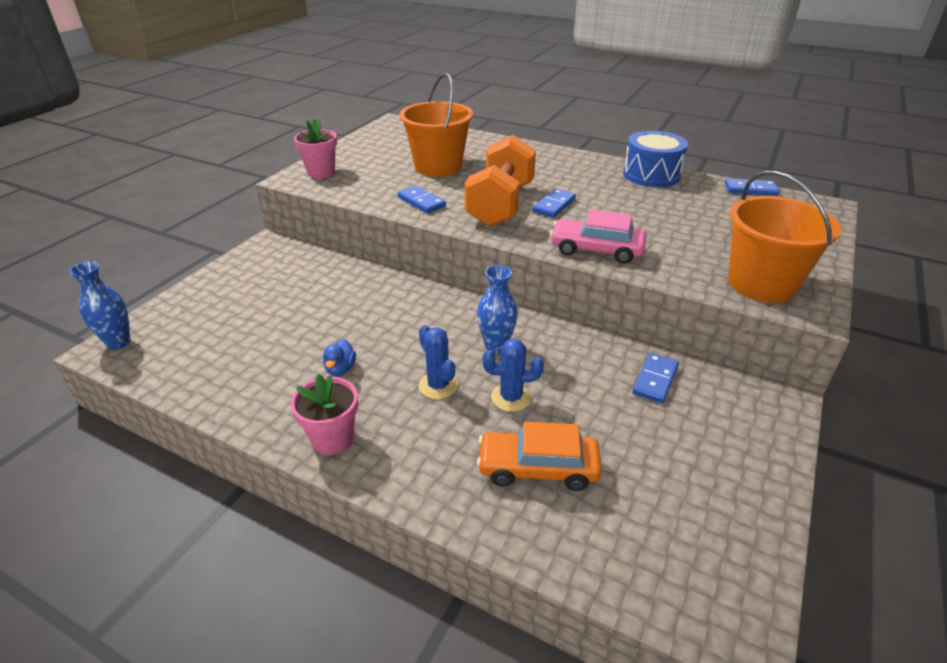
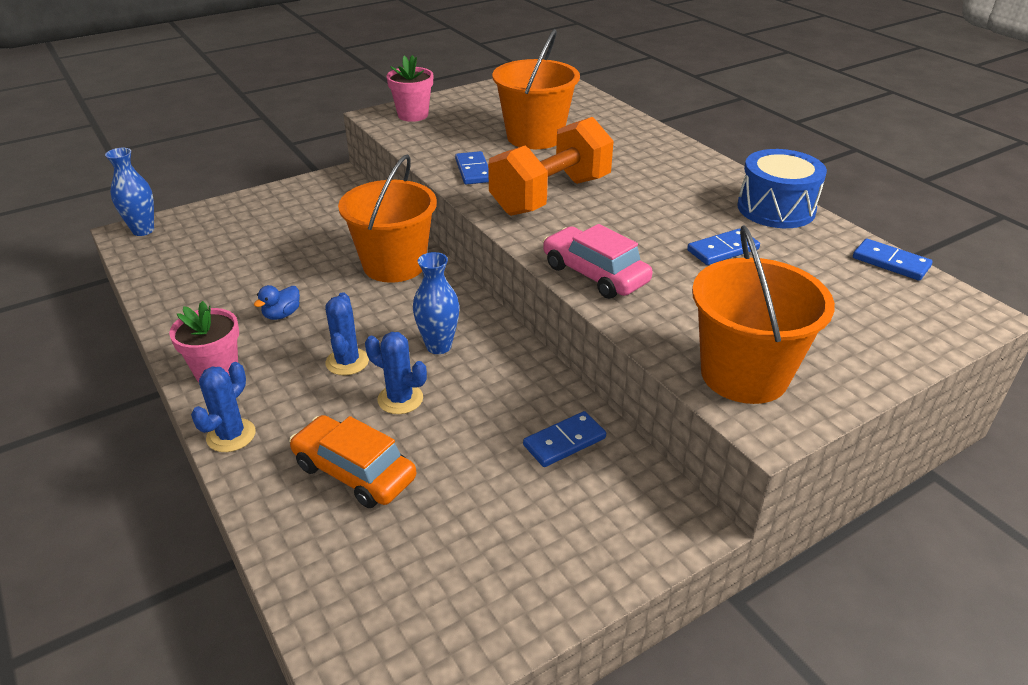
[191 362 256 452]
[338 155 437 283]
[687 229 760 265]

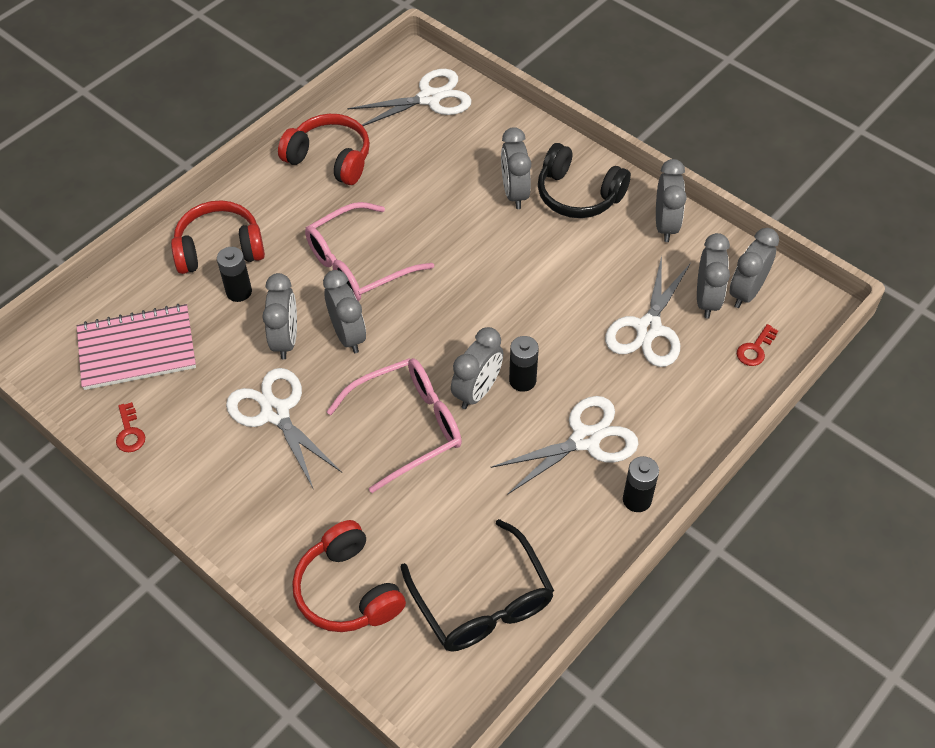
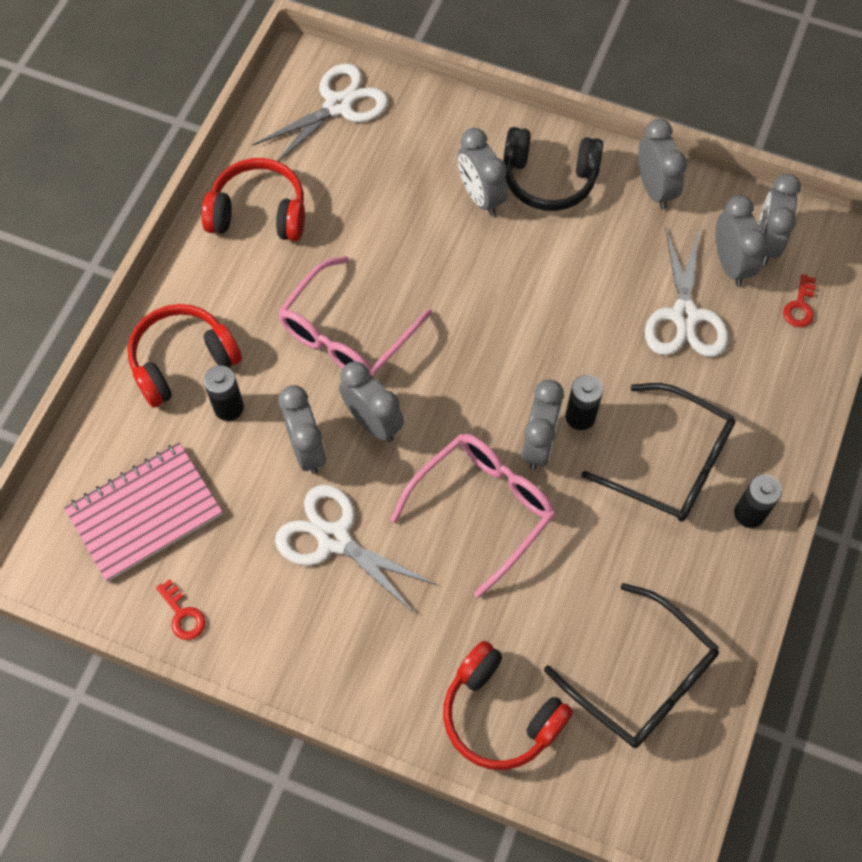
[582 383 735 522]

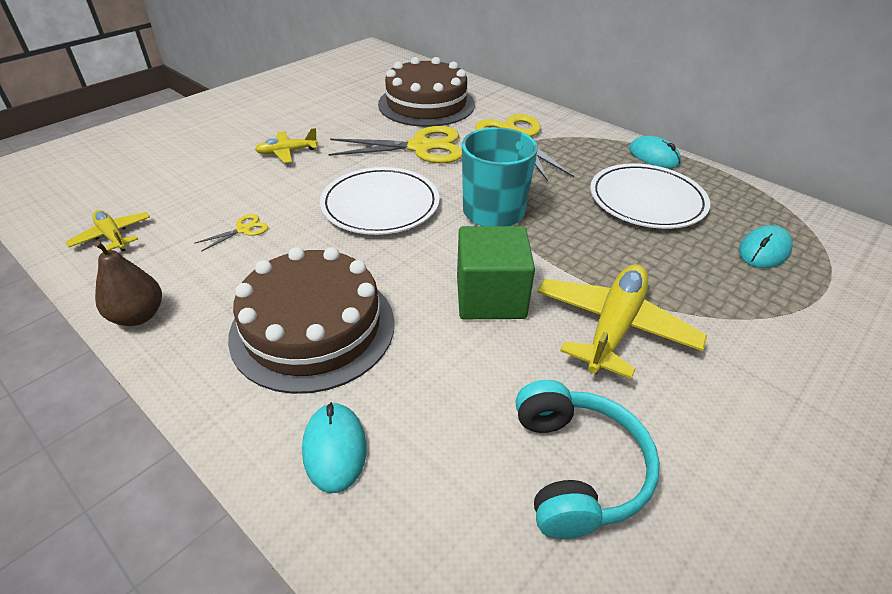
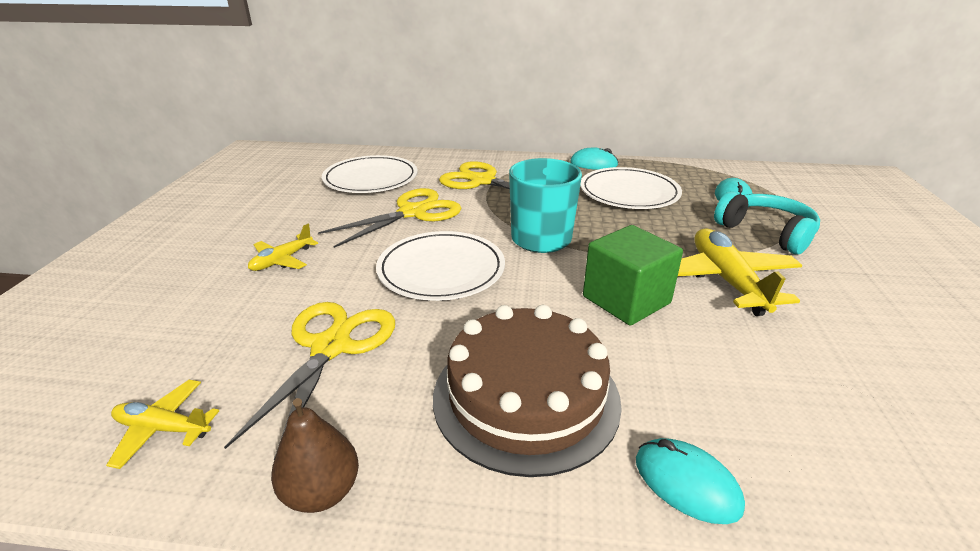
[224 302 395 460]
[322 155 418 193]
[714 191 820 255]

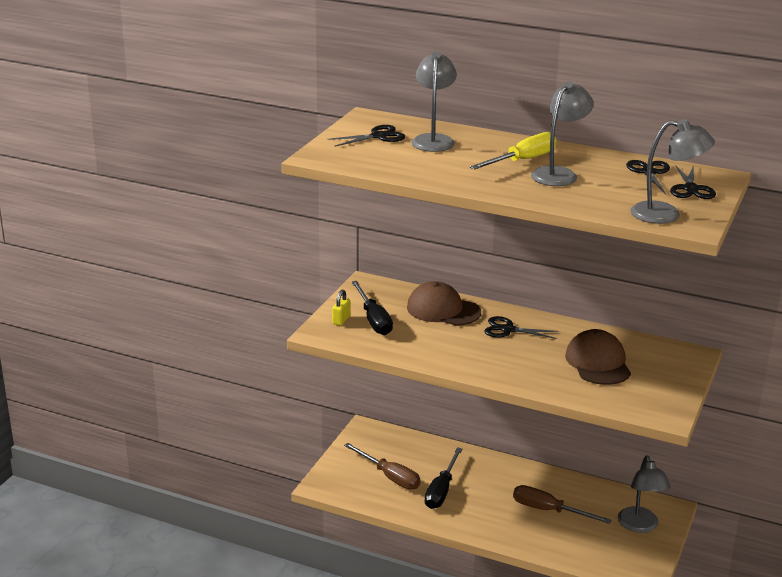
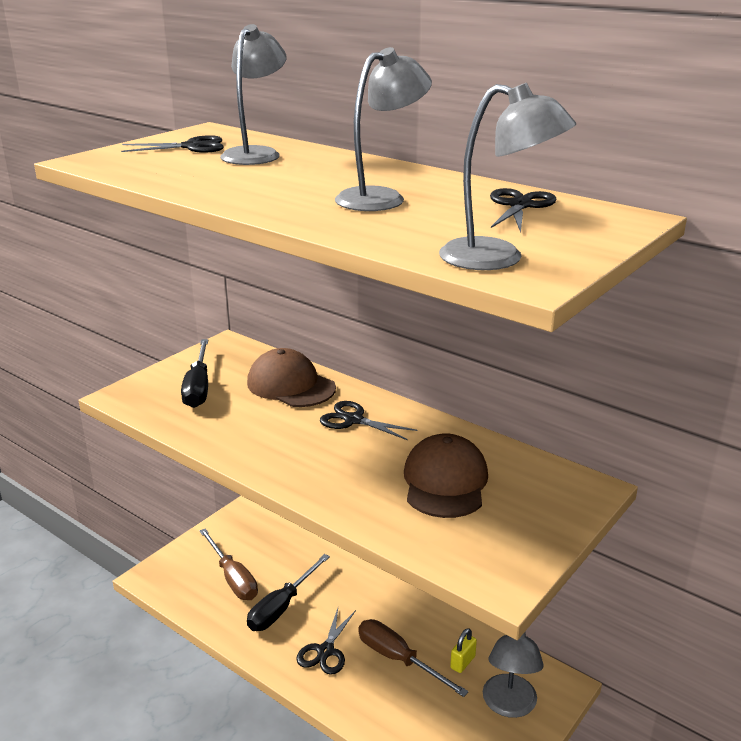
[296 608 356 675]
[450 628 477 673]
[470 132 556 170] (first image)

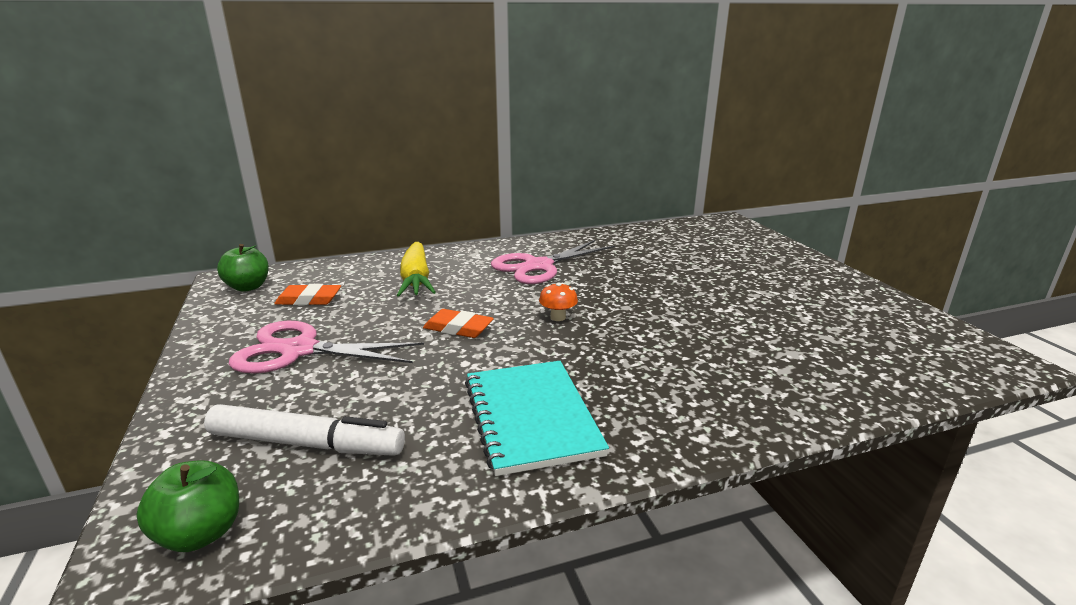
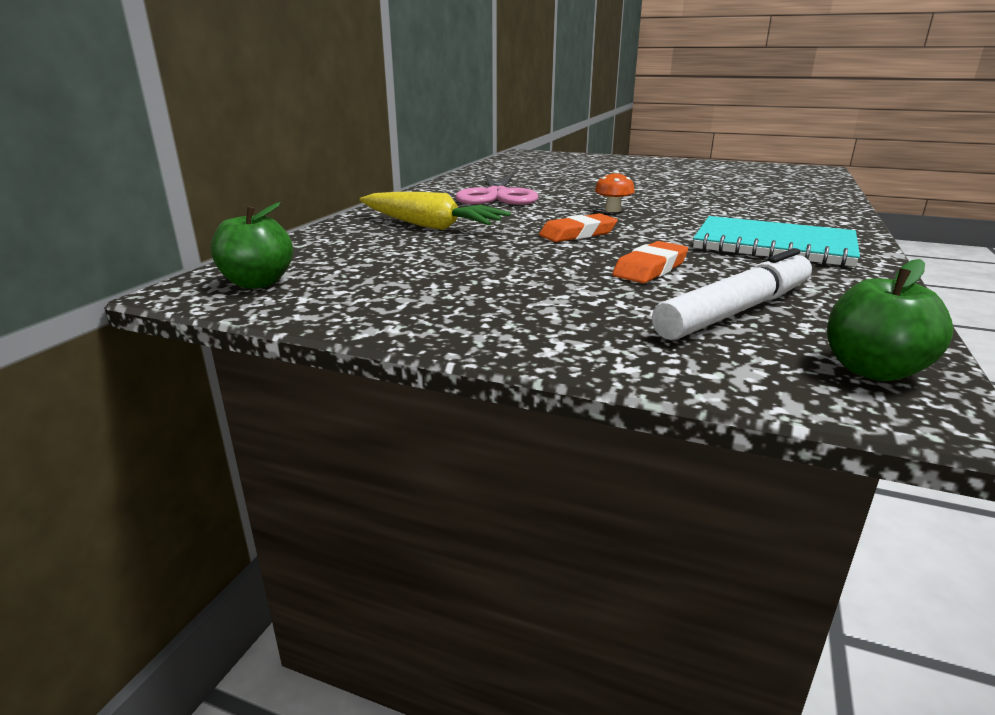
[612 241 688 283]
[229 321 424 374] (first image)

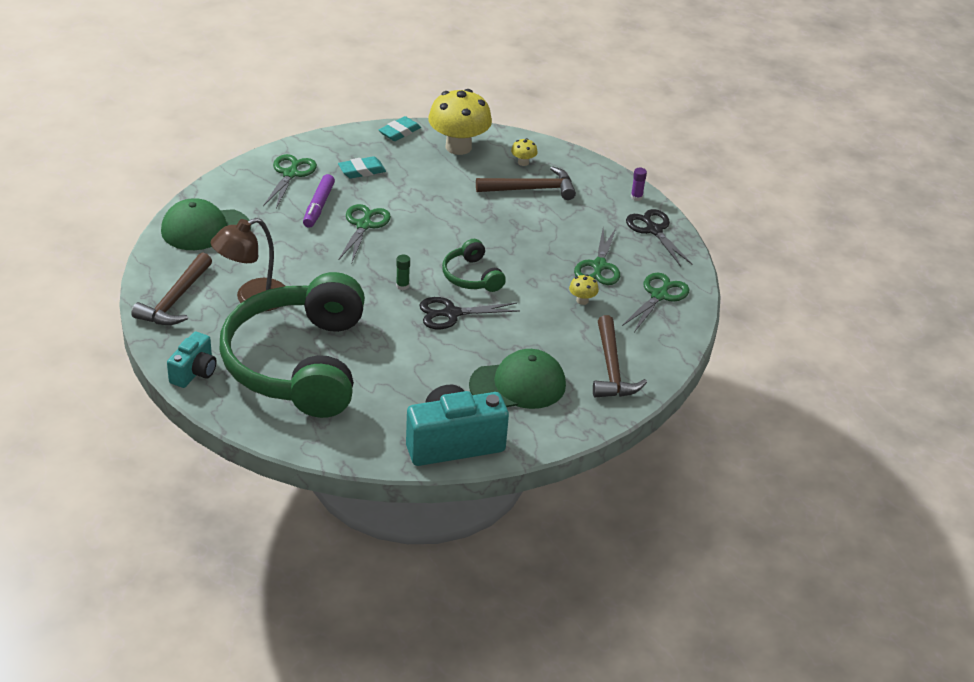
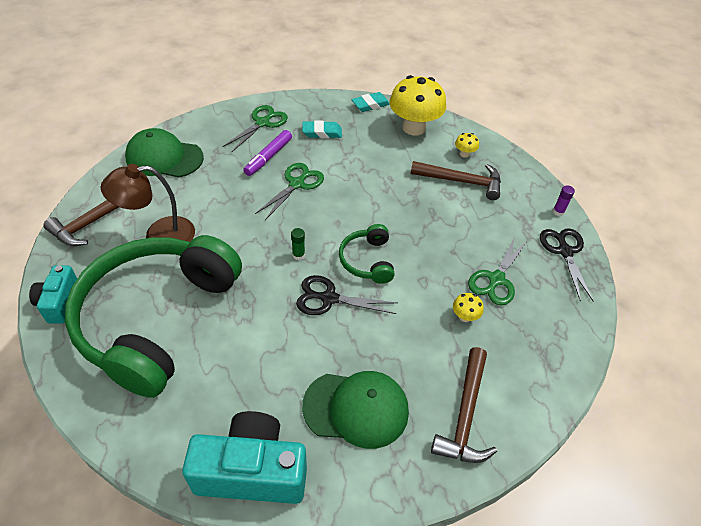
[29 265 77 324]
[622 273 690 332] (first image)

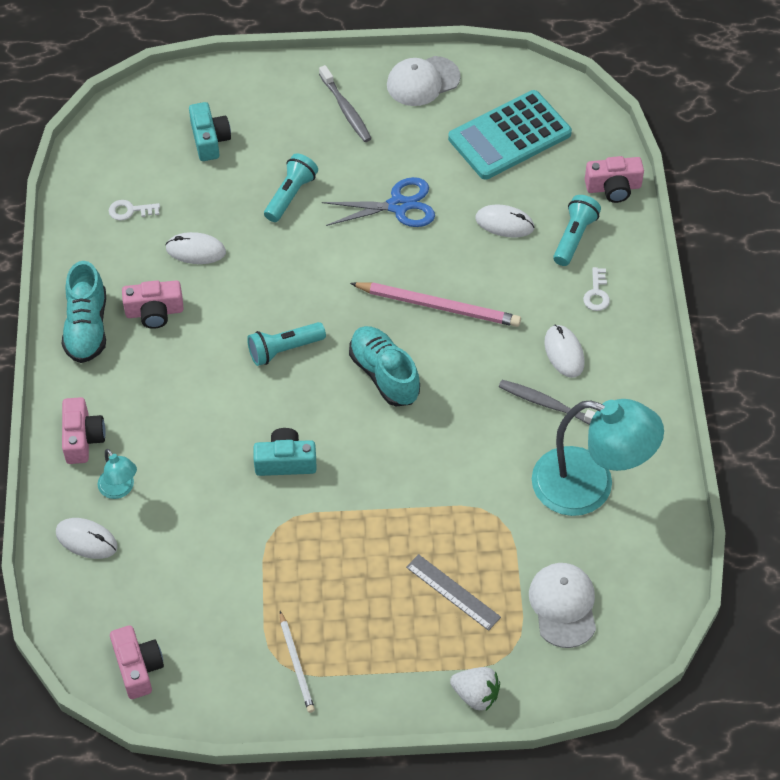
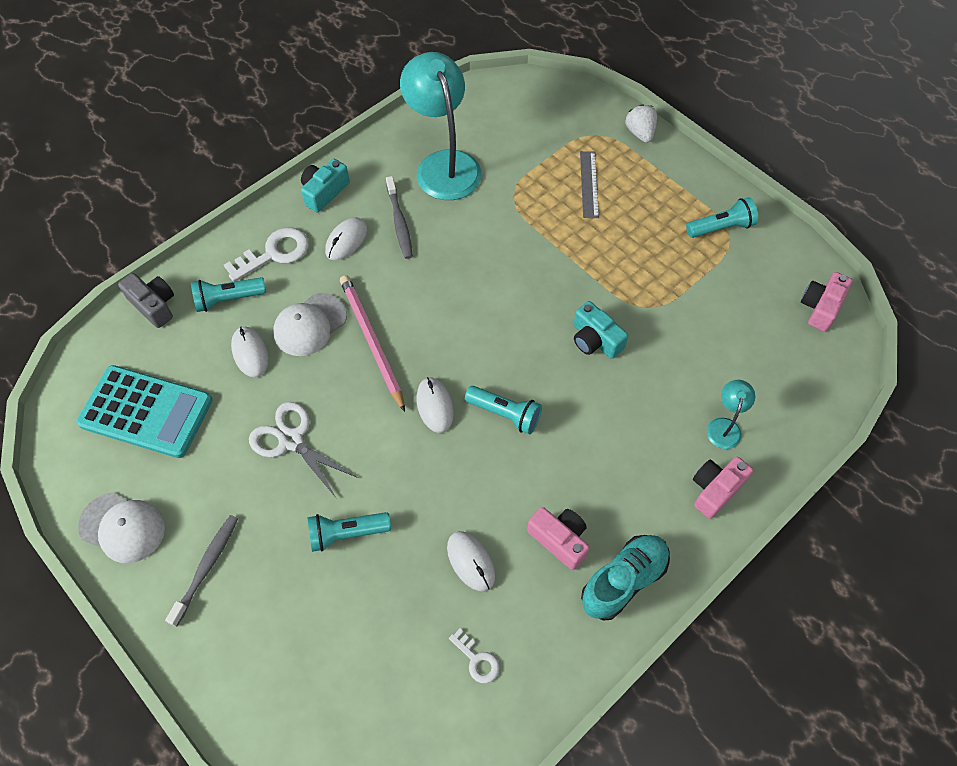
[118 273 174 328]
[224 227 309 282]
[249 402 358 499]
[273 293 347 356]
[301 159 350 212]
[417 377 454 433]
[686 197 758 238]
[349 326 420 406] (first image)

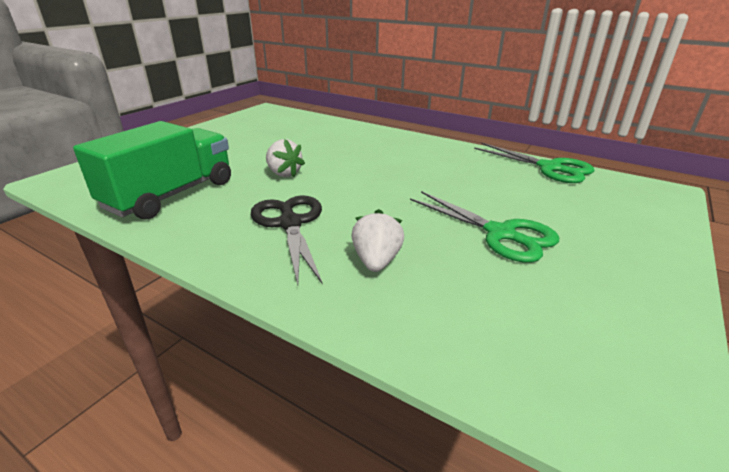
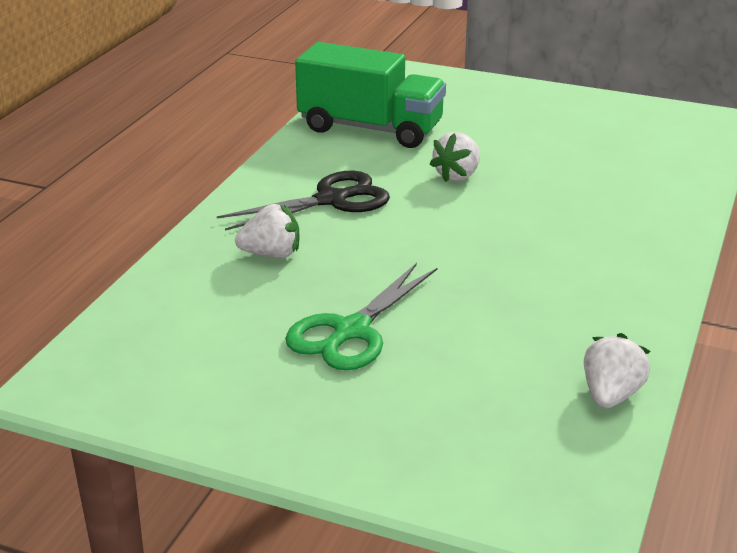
[584 333 650 408]

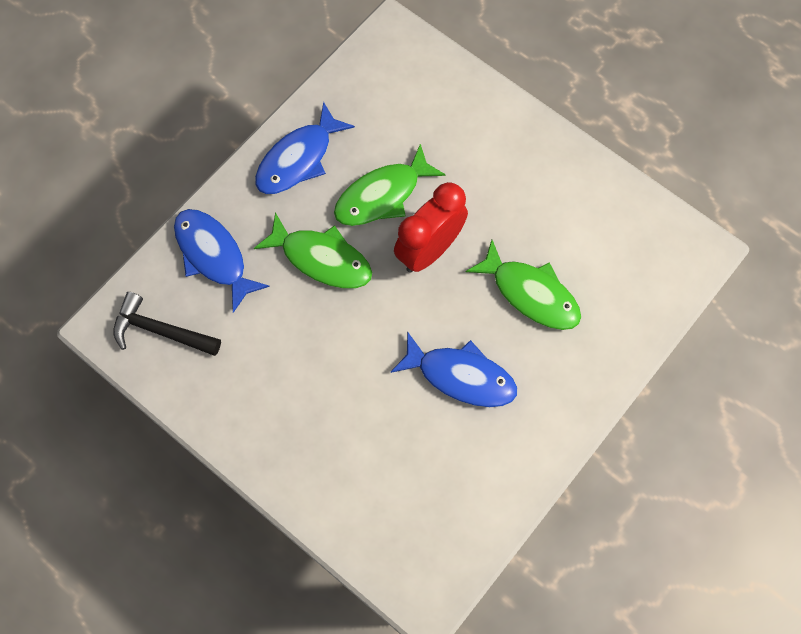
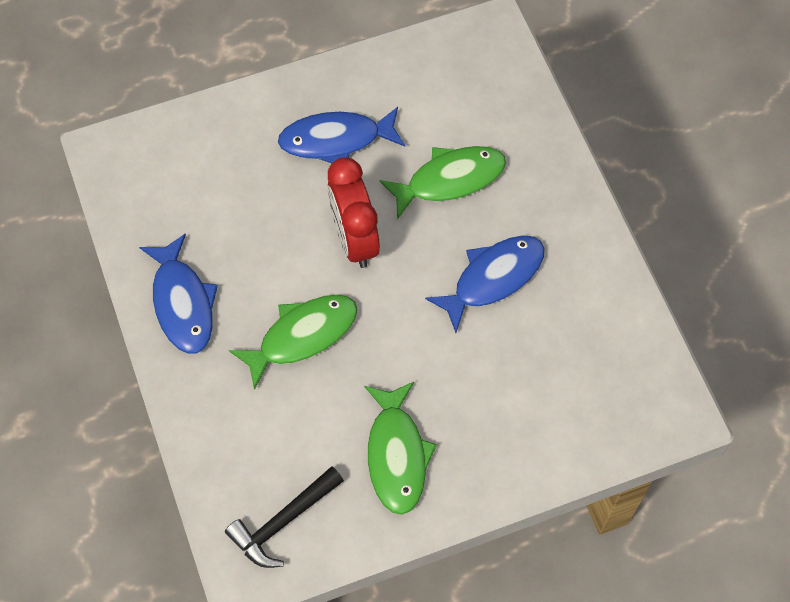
[278 107 405 163]
[364 382 437 515]

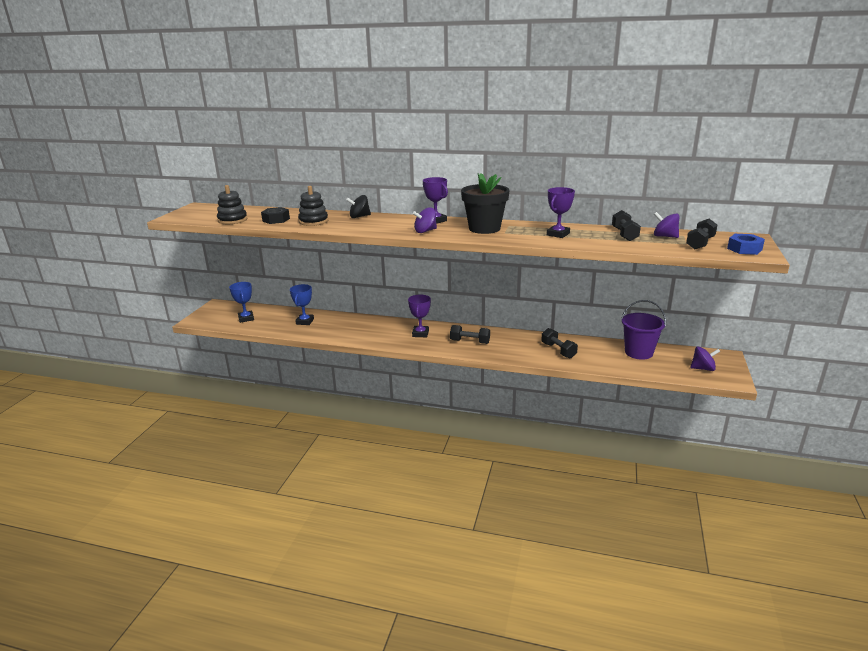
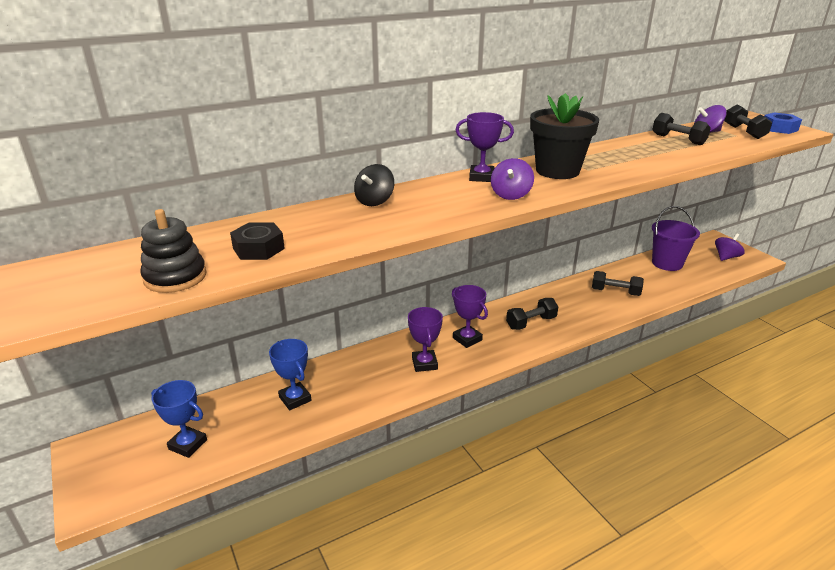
[408 307 443 372]
[298 186 328 226] (first image)

